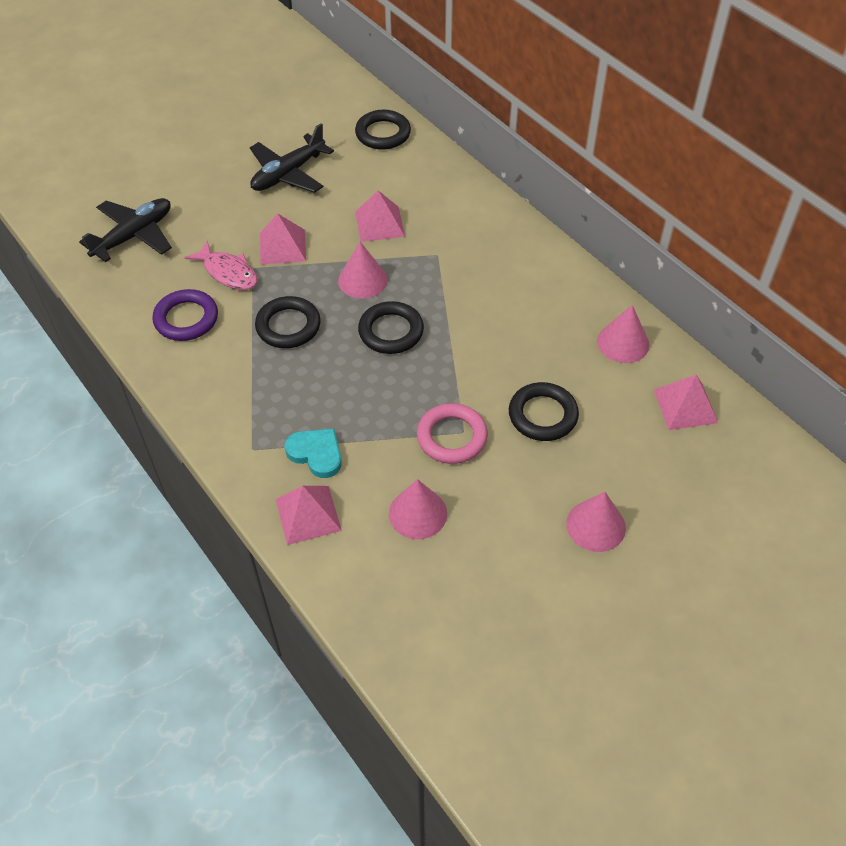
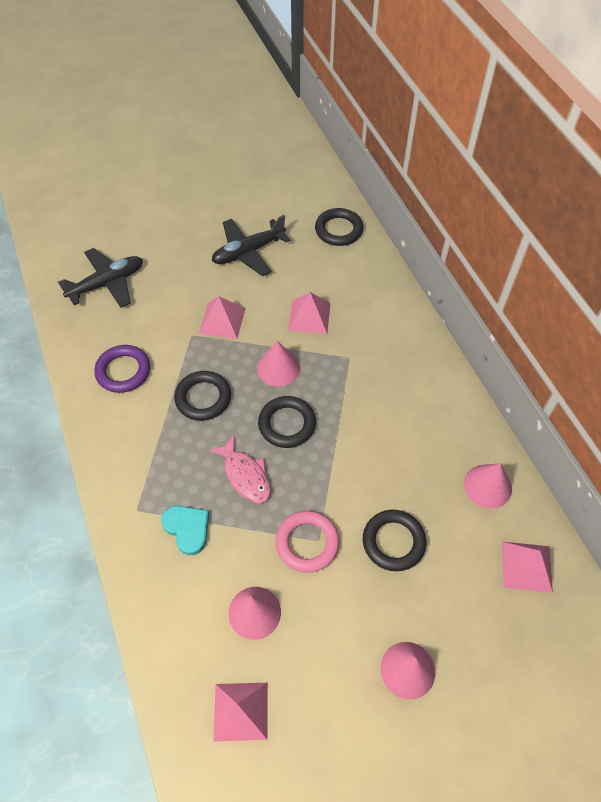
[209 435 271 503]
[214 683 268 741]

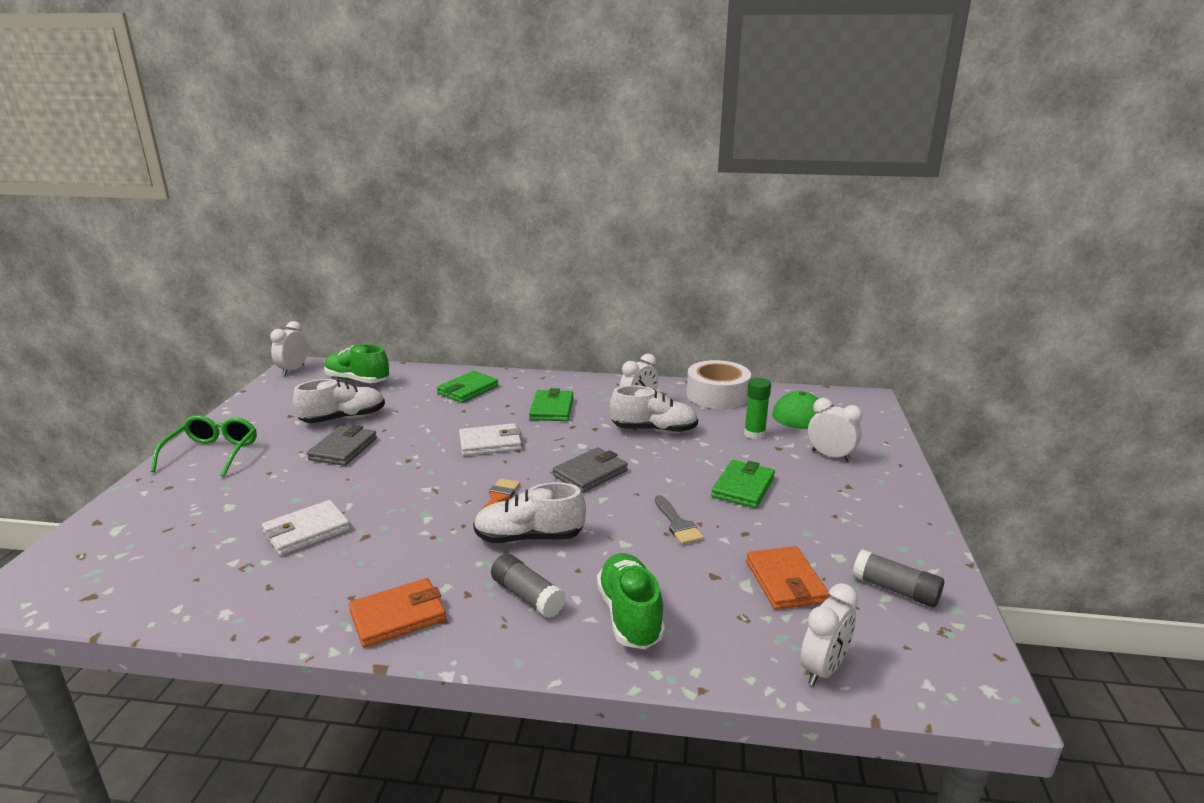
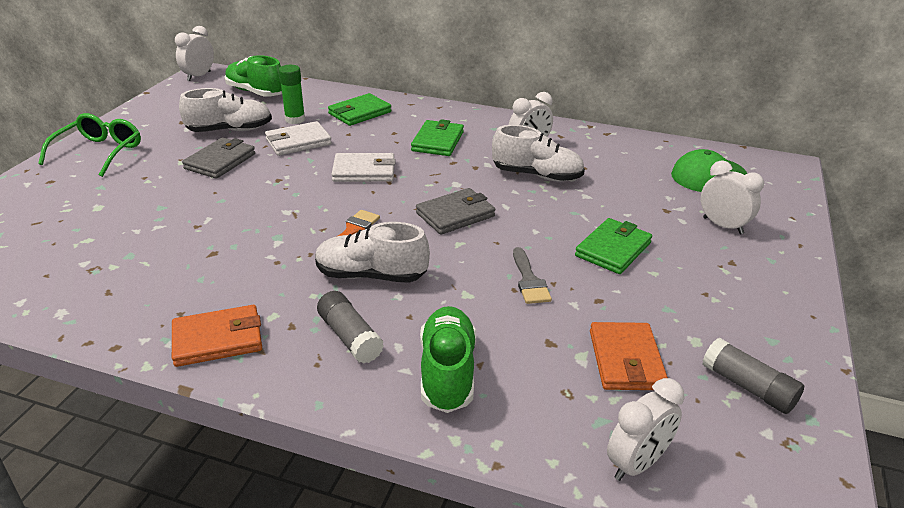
[265 121 332 156]
[279 65 305 124]
[687 360 751 409] (first image)

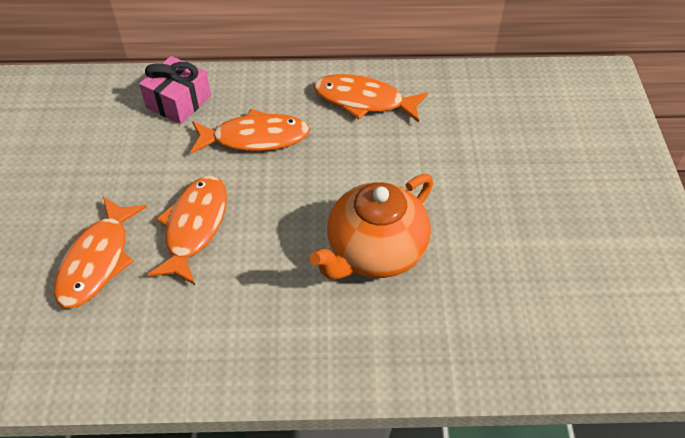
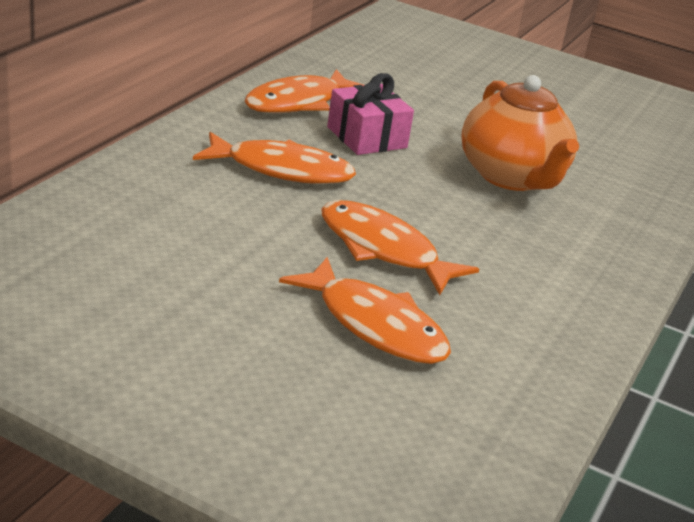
[193 132 356 184]
[327 73 414 155]

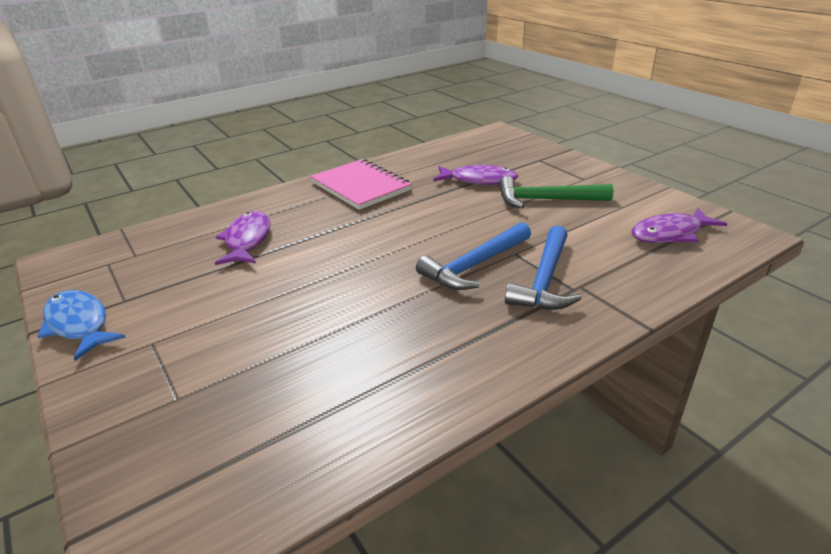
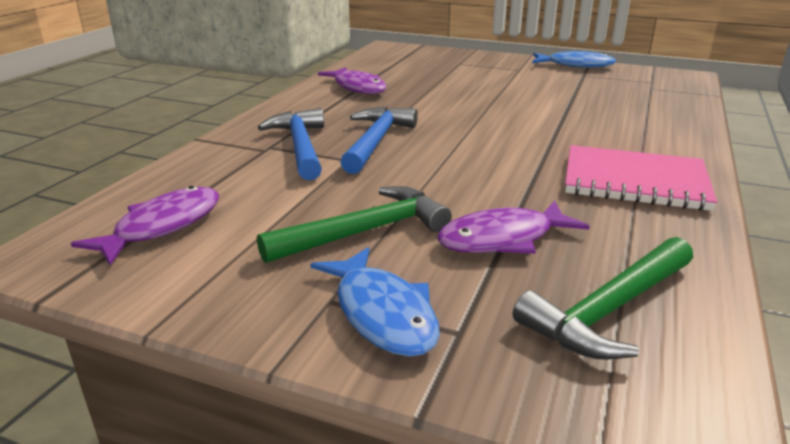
[310 247 440 357]
[318 67 387 94]
[513 237 693 360]

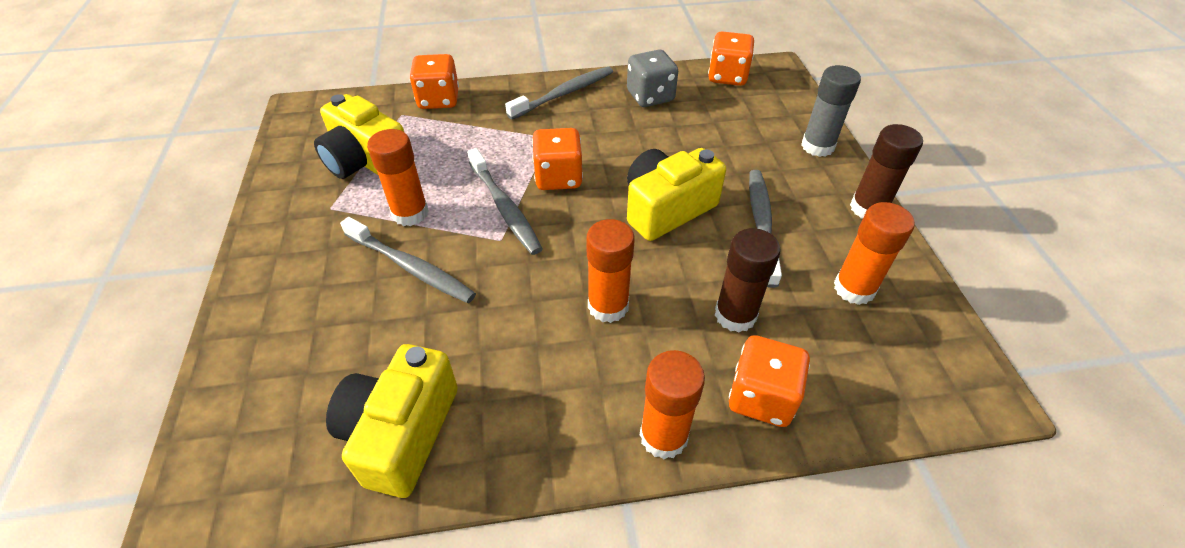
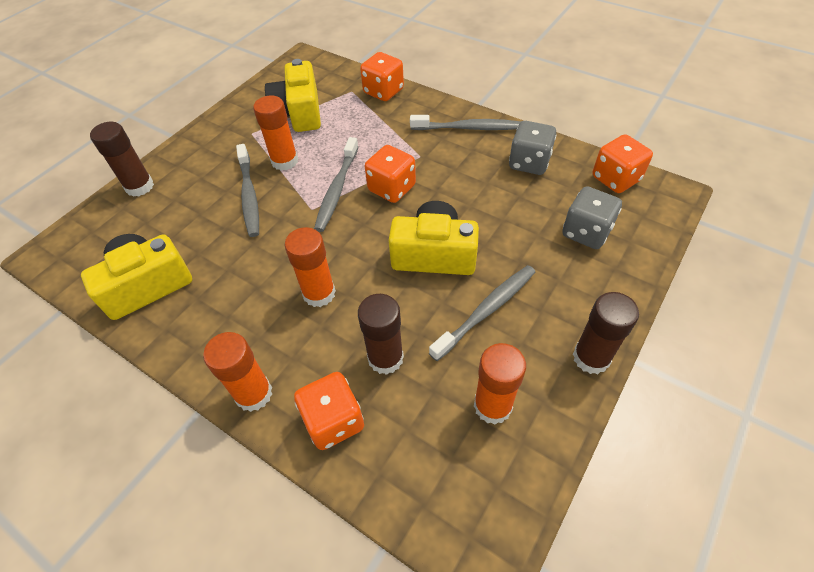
[90 122 154 197]
[562 186 622 249]
[801 65 861 157] (first image)

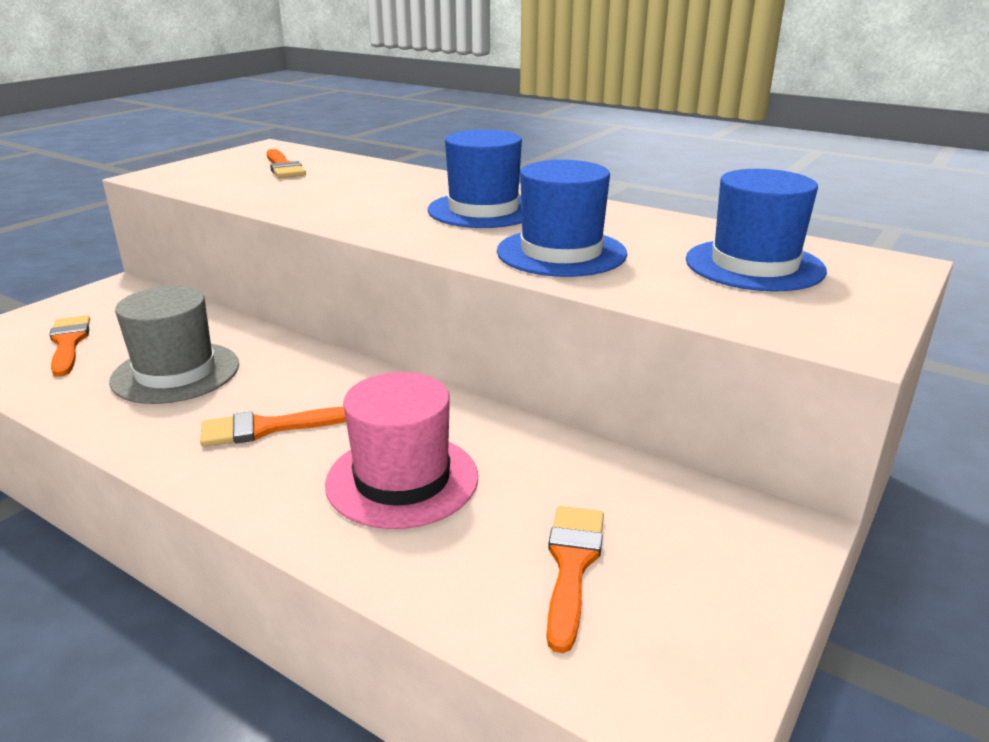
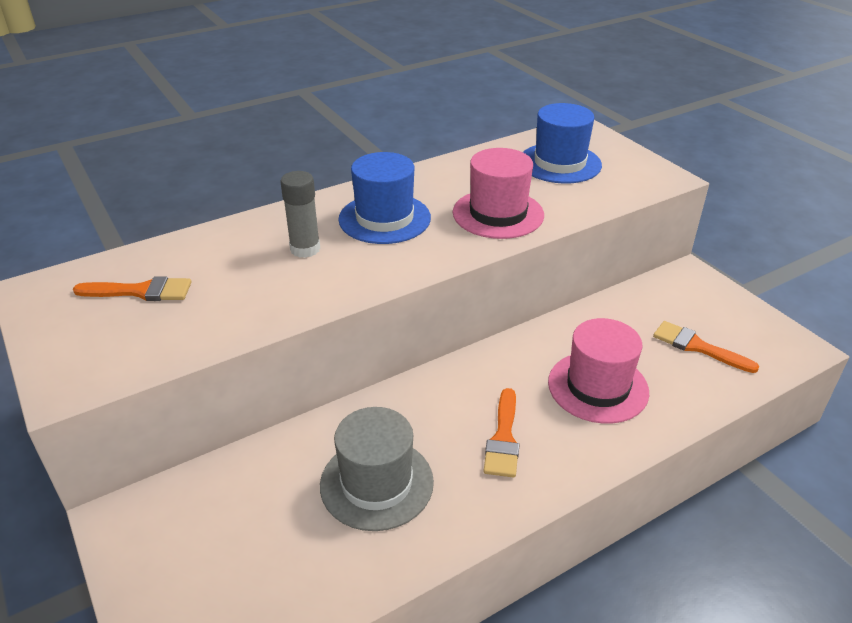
[280 171 320 258]
[453 148 544 239]
[49 315 90 377] (first image)

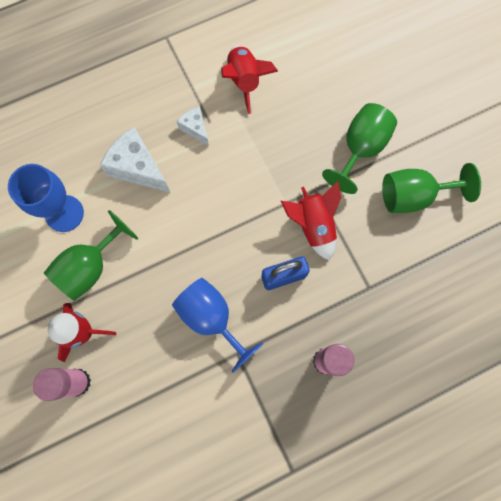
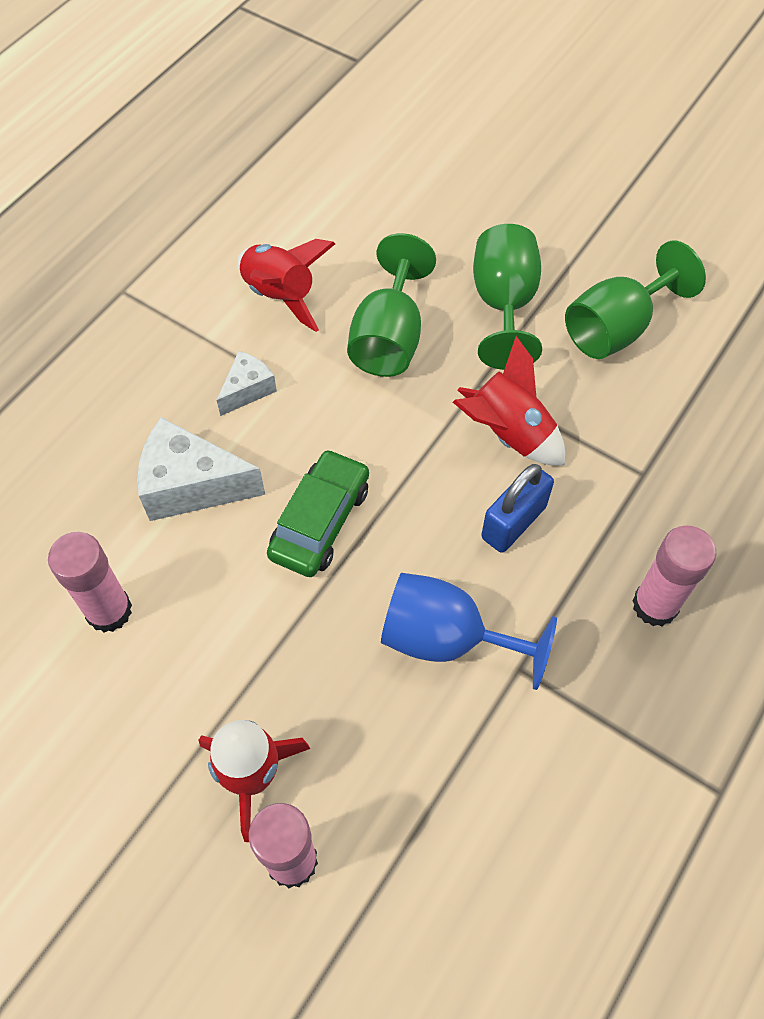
[48 532 132 632]
[217 351 277 416]
[267 449 369 577]
[347 233 436 377]

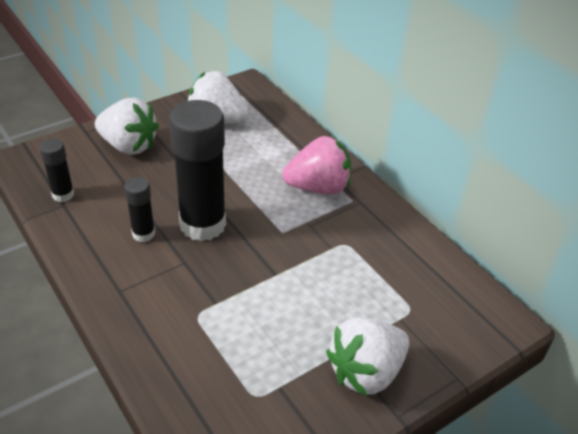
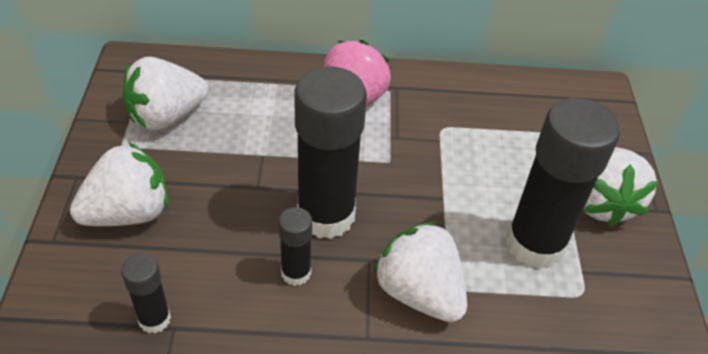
[373 222 467 322]
[506 98 620 269]

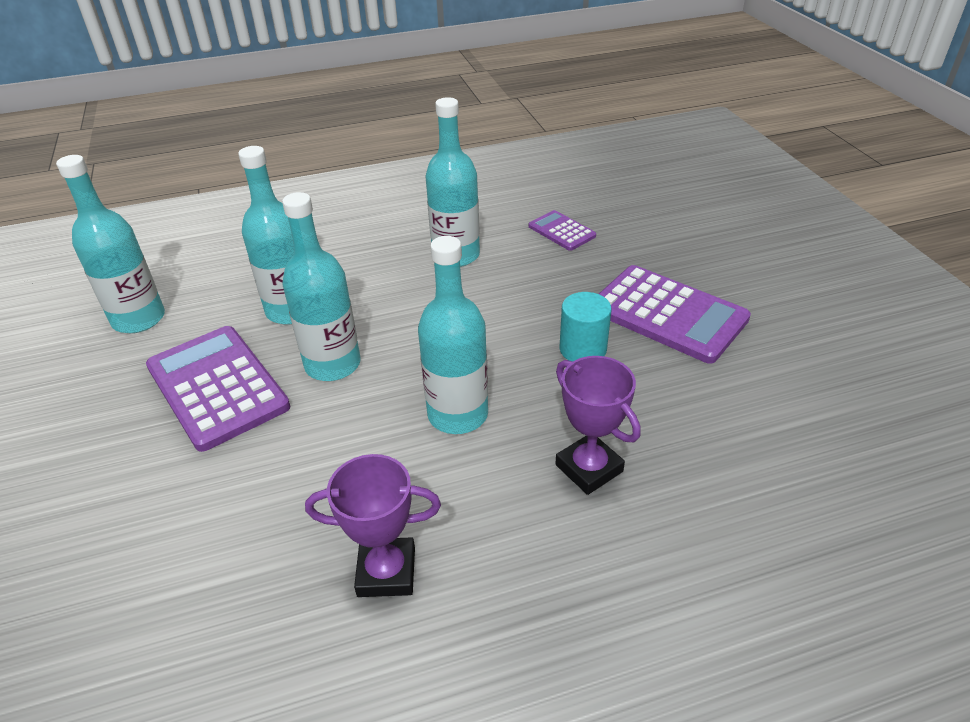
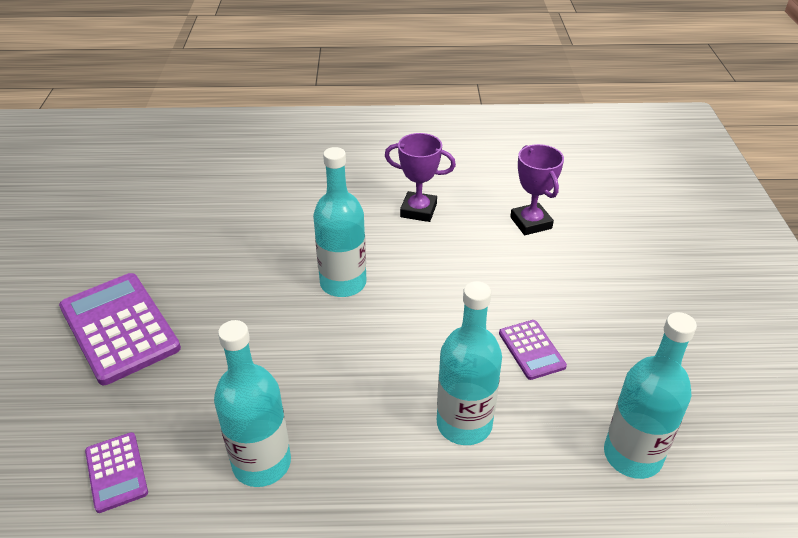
[499 320 567 380]
[510 144 564 235]
[282 192 361 381] (first image)
[560 292 612 362] (first image)

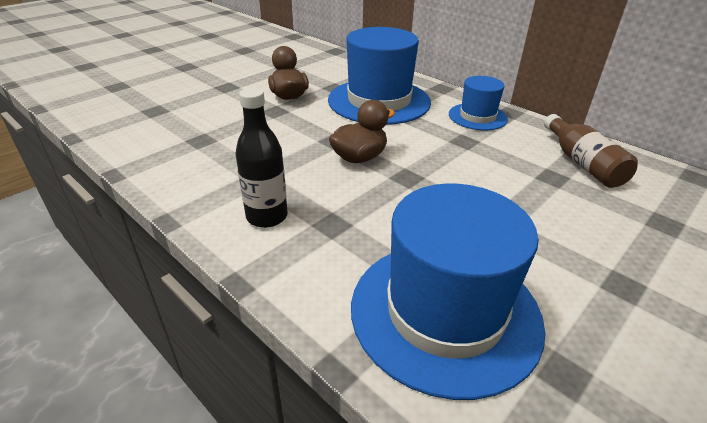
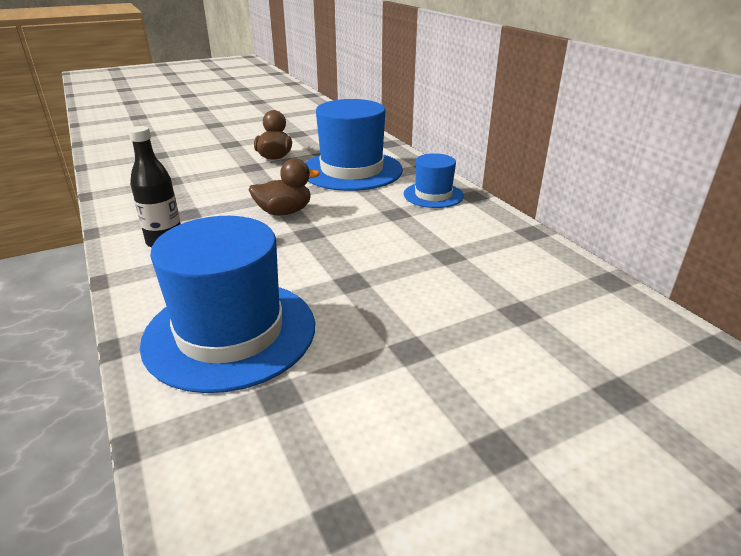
[544 114 638 188] (first image)

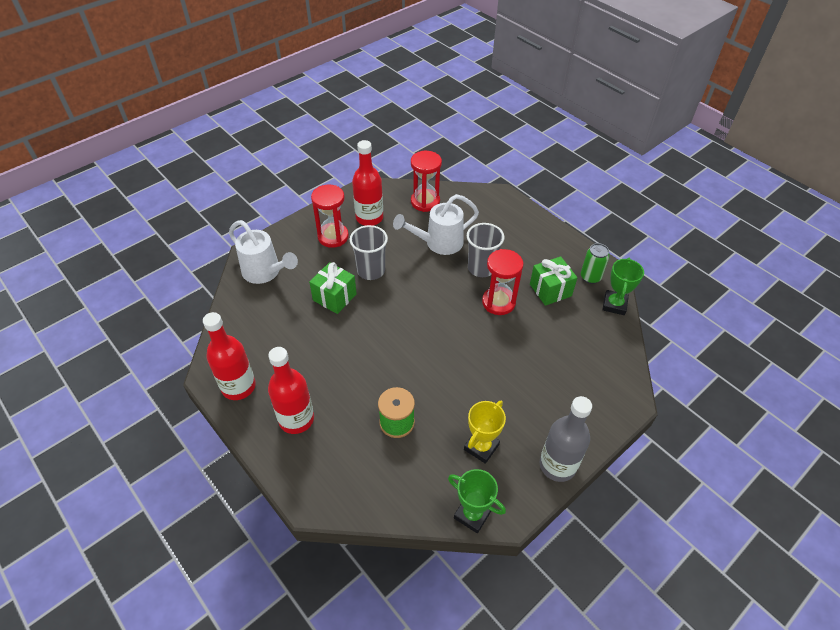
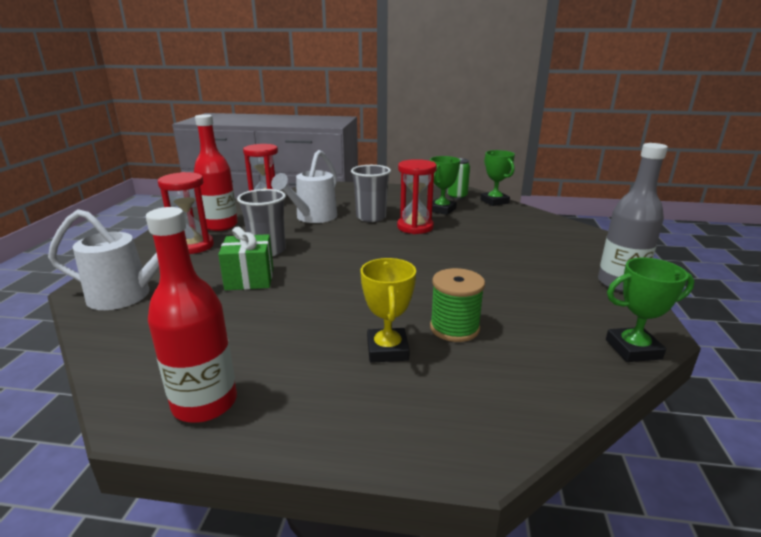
[360 258 416 363]
[430 156 460 215]
[268 347 314 434] (first image)

